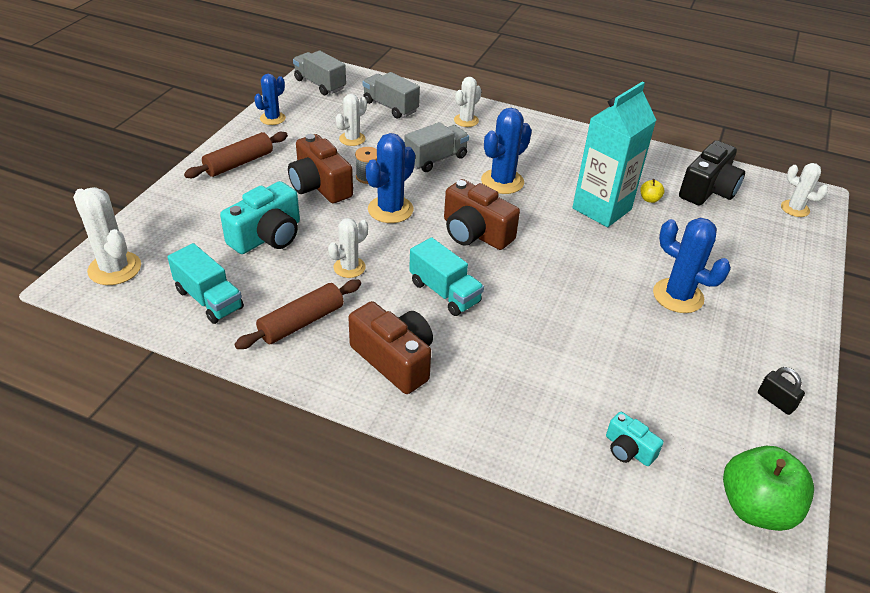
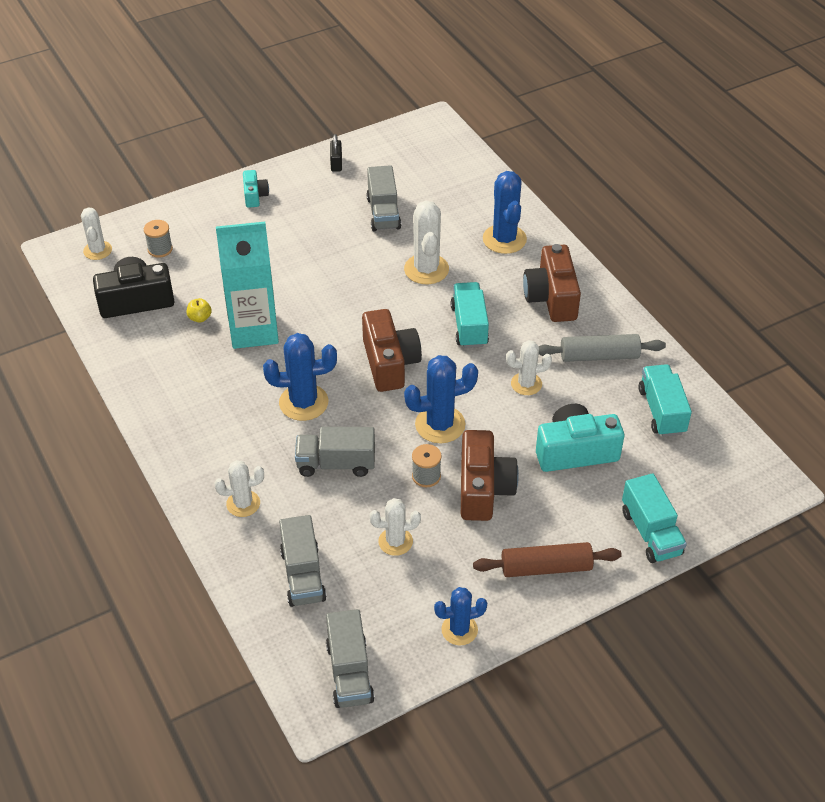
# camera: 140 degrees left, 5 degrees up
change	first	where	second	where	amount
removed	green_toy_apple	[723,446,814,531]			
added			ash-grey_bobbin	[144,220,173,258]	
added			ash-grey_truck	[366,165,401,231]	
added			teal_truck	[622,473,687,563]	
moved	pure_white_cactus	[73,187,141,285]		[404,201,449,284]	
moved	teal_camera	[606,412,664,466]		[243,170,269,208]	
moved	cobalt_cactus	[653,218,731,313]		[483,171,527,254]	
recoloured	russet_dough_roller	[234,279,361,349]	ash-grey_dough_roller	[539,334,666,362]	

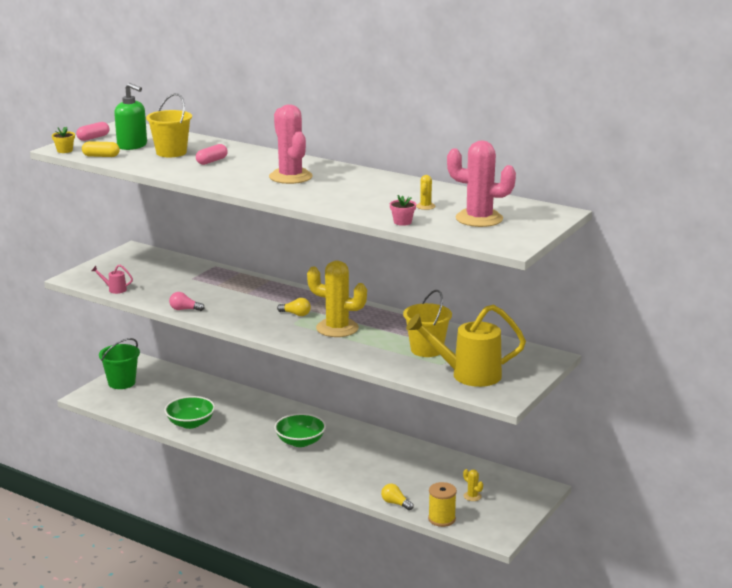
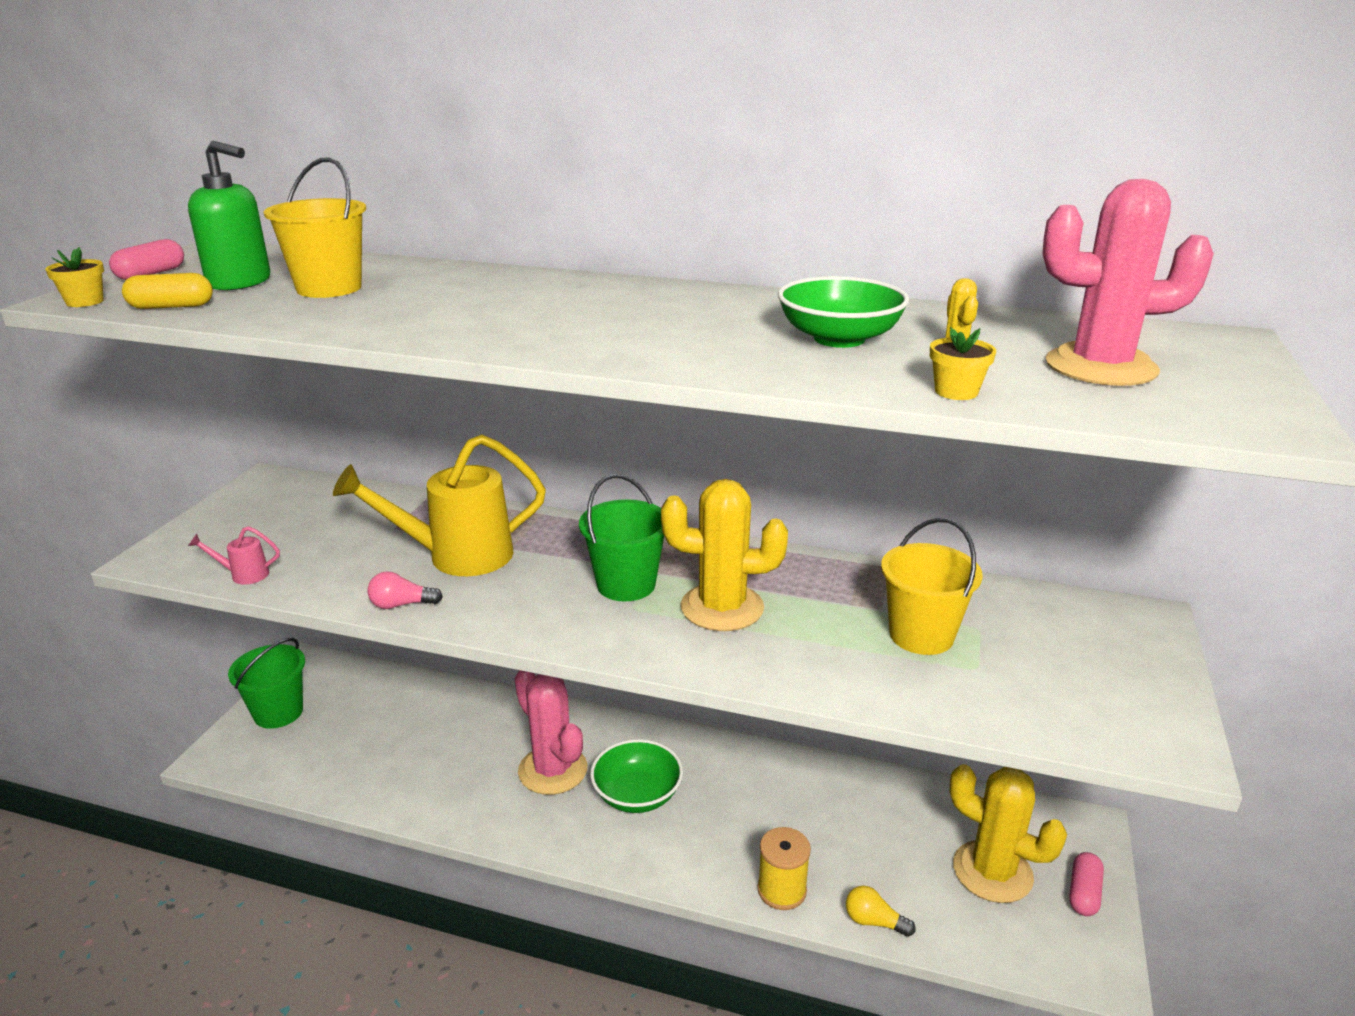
# camera: 15 degrees left, 5 degrees up
change	first	where	second	where	amount
moved	green_deep_dish	[164,396,215,429]		[778,276,909,348]	
moved	rose-pink_capsule	[196,144,228,165]		[1069,852,1104,916]	
moved	rose-pink_cactus	[269,105,313,184]		[514,670,588,795]	
moved	bright_yellow_sprinkling_can	[406,305,526,387]		[333,434,546,576]	
moved	bright_yellow_bobbin	[428,482,457,527]		[757,827,811,910]	
replaced	bright_yellow_lightbulb	[277,298,311,316]	green_sand_bucket	[579,474,664,601]	
recoloured	rose-pink_plant_pot	[390,195,416,226]	bright_yellow_plant_pot	[930,327,996,400]	
resized	bright_yellow_cactus	[463,469,483,501]		[949,764,1067,903]	x2.38

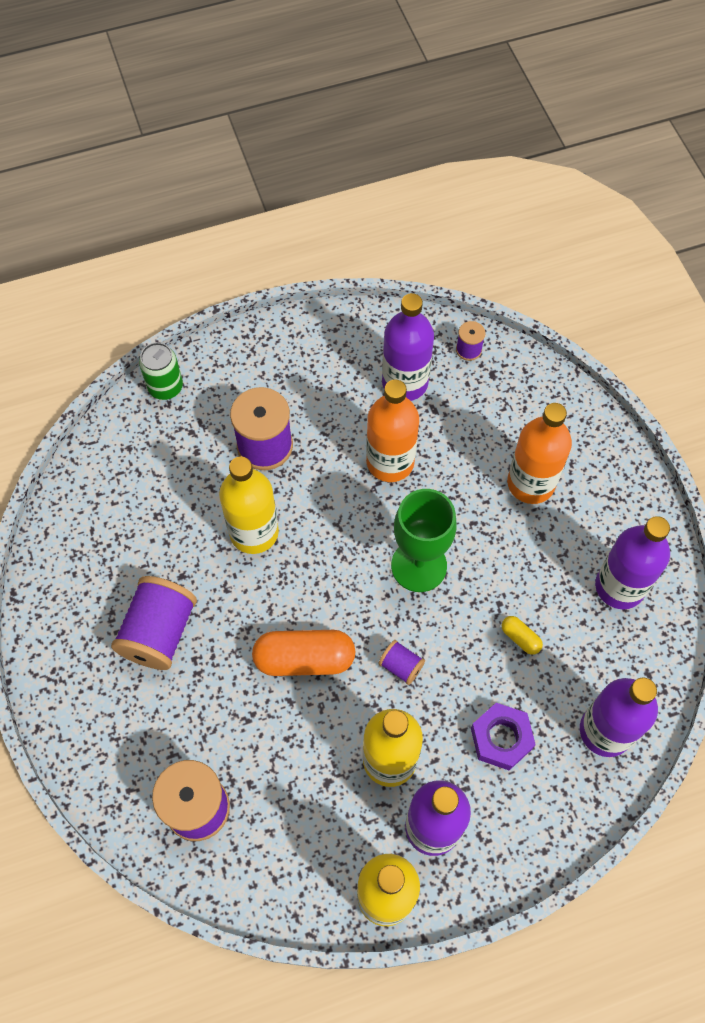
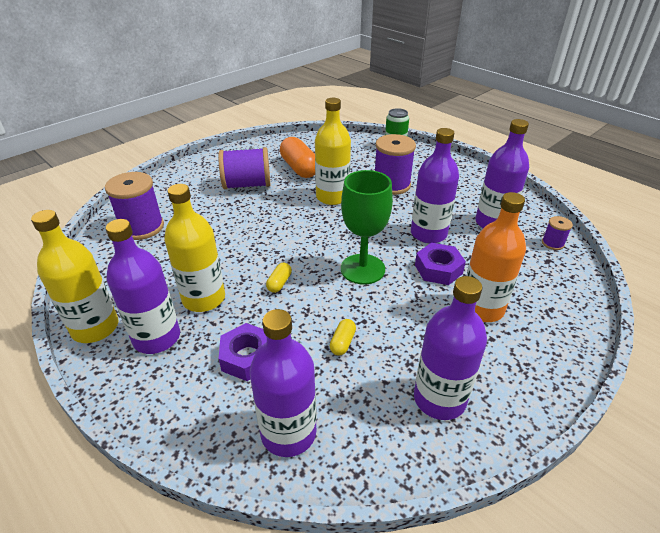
# camera: 65 degrees right, 25 degrees down
change	first	where	second	where	amount
added			violet_nut	[415,243,466,285]	
moved	orange_capsule	[252,630,356,676]		[280,137,315,178]	
replaced	violet_bobbin	[379,640,425,685]	bright_yellow_capsule	[266,263,292,293]	
recoloured	orange_bottle	[366,379,419,482]	violet_bottle	[411,128,459,244]	

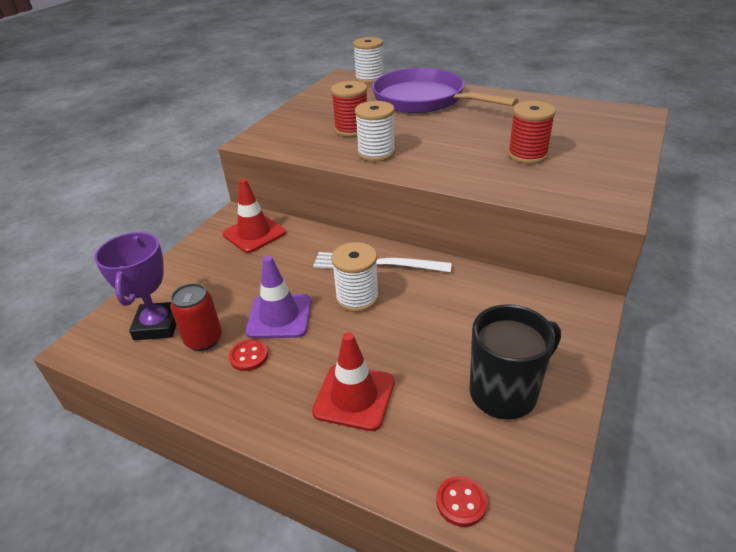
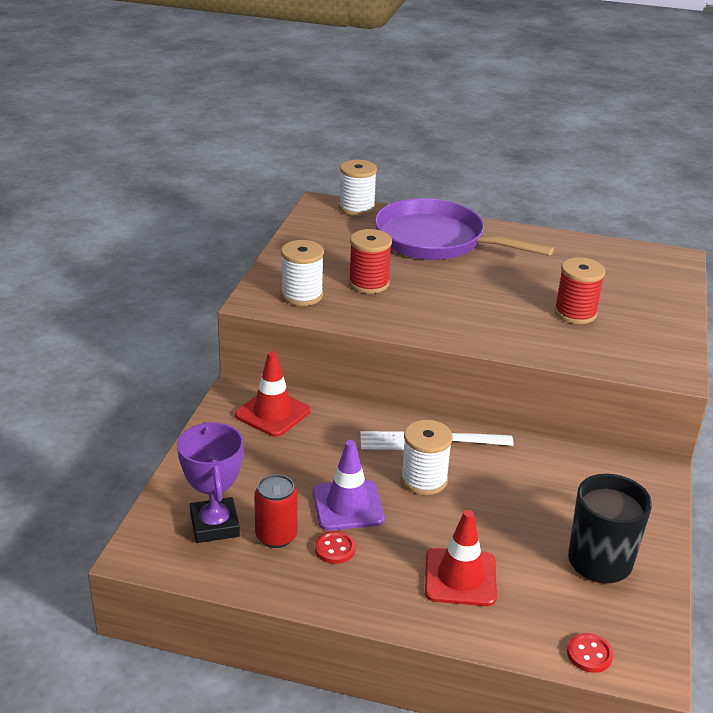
# camera: 15 degrees left, 5 degrees down
change	first	where	second	where	amount
moved	pure_white_bobbin	[355,101,395,162]		[281,240,324,306]	

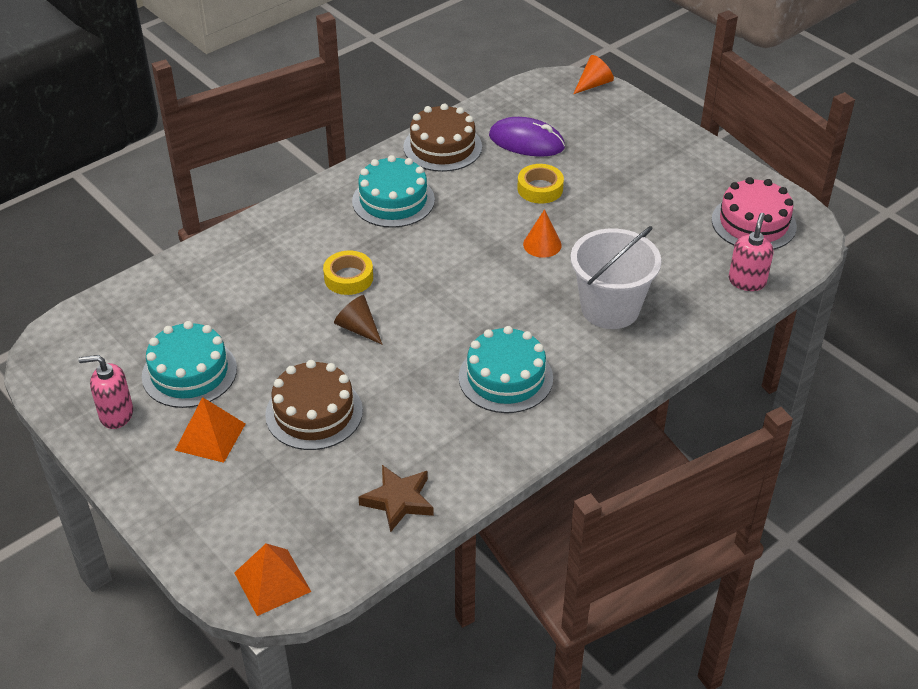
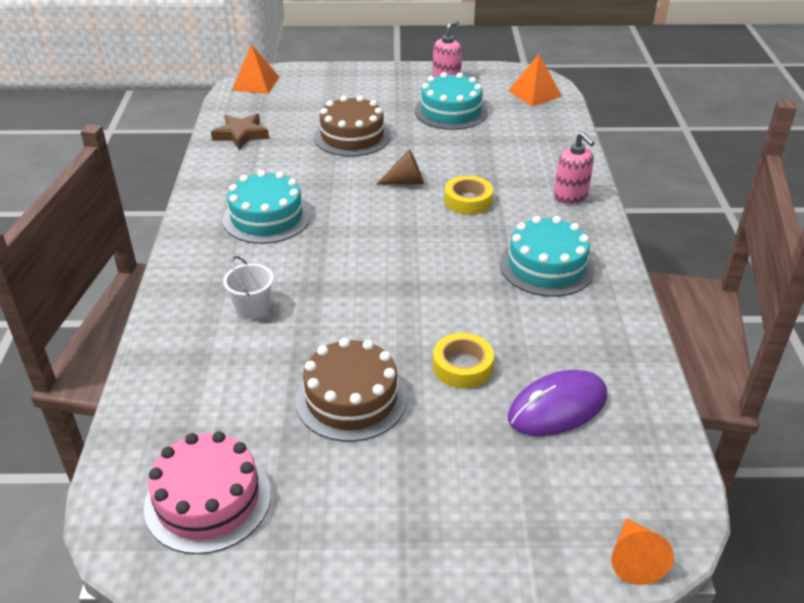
# camera: 130 degrees right, 5 degrees down
change	first	where	second	where	amount
removed	orange_cone_shape	[523,209,562,258]			
moved	orange_solid_pyramid	[175,397,245,463]		[508,54,562,106]	
moved	russet_layer_cake	[403,104,482,172]		[295,338,407,442]	
moved	rose-pink_soap_dispenser	[729,213,774,291]		[554,132,595,204]	
resized	pure_white_sand_bucket	[571,226,661,329]		[223,256,274,319]	x0.50

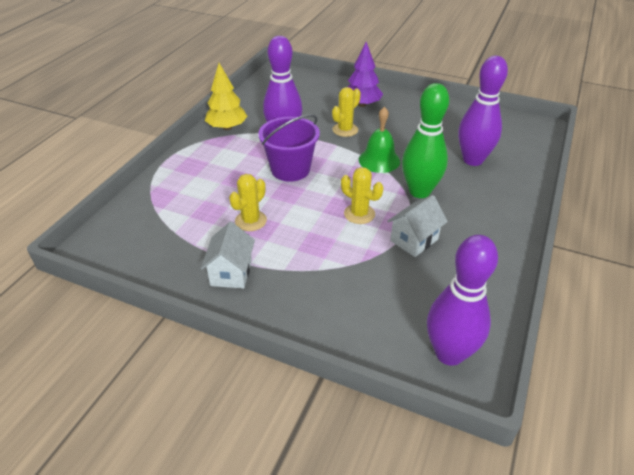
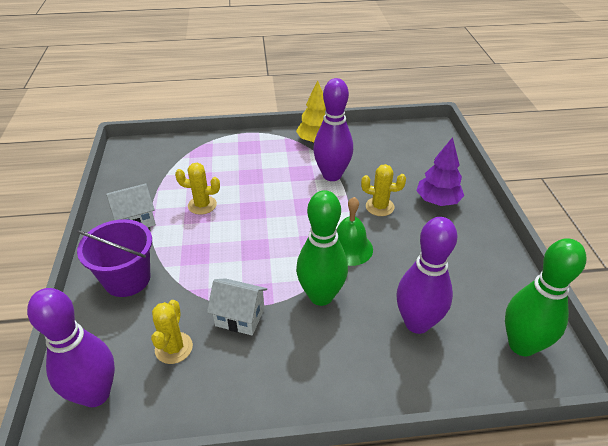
# camera: 60 degrees right, 0 degrees up
change	first	where	second	where	amount
added			green_bowling_pin	[505,238,586,356]	
moved	violet_sand_bucket	[258,114,320,182]		[76,219,152,297]	
moved	bright_yellow_cactus	[341,167,383,224]		[151,300,193,364]	

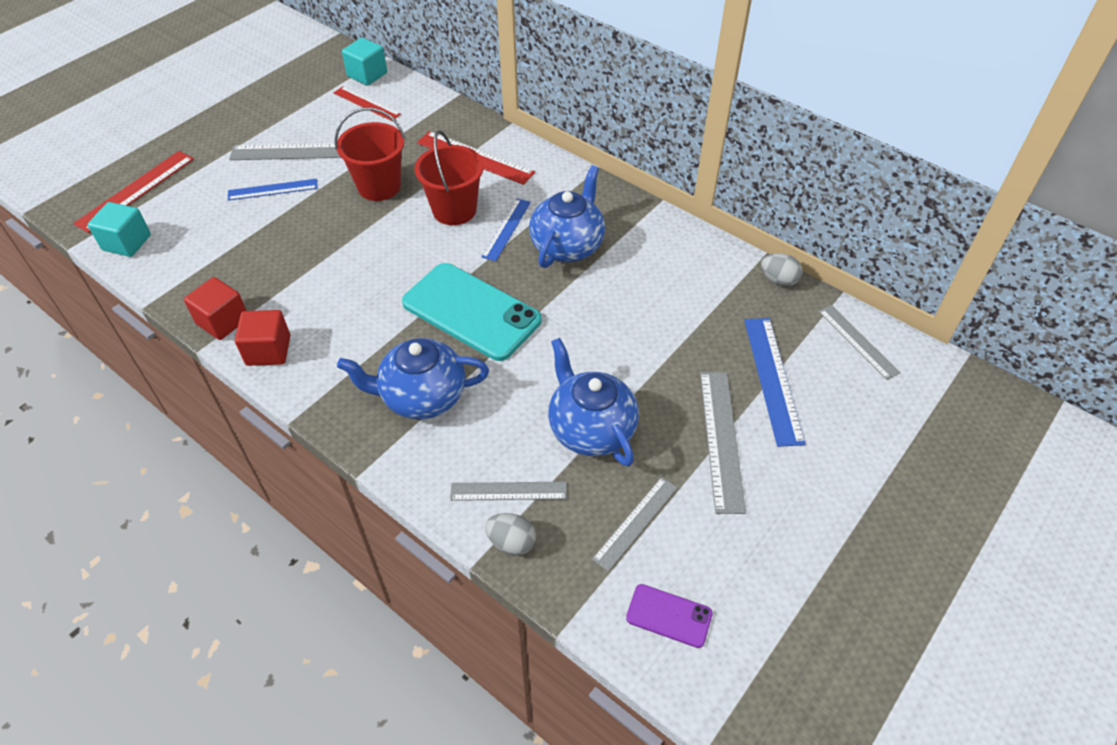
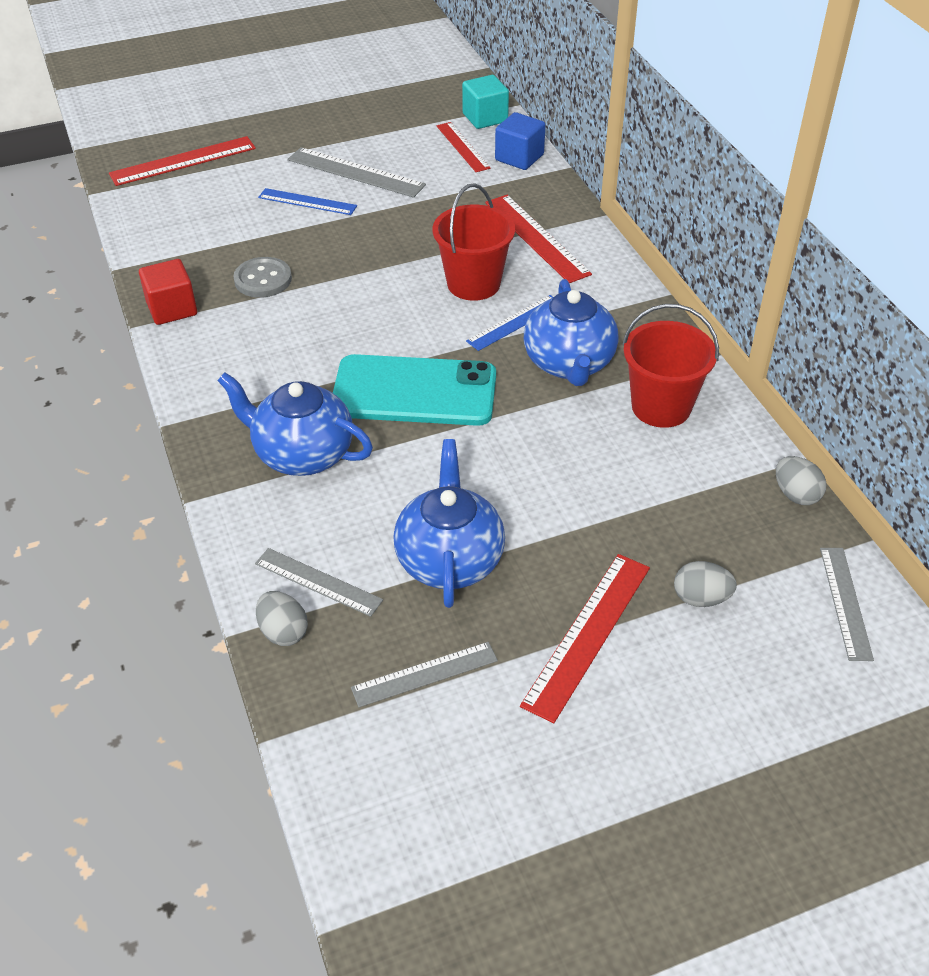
# camera: 30 degrees right, 5 degrees down
change	first	where	second	where	amount
removed	teal_block	[88,202,151,257]			
removed	crimson_block	[235,310,290,366]			
removed	violet_mobile_phone	[626,584,713,648]			
added			ash-grey_sewing_button	[233,257,292,298]	
added			cobalt_block	[495,112,545,170]	
moved	crimson_sand_bucket	[335,107,405,201]		[622,304,719,428]	
replaced	cobalt_measuring_stick	[744,318,806,447]	ash-grey_egg_shape	[674,561,737,607]	
recoloured	ash-grey_measuring_stick	[700,372,746,514]	crimson_measuring_stick	[520,554,650,723]	
turned	teal_mobile_phone	[402,263,542,361]		[333,354,496,426]	60 degrees counterclockwise
turned	cobalt_china_teapot	[529,165,605,268]		[524,279,619,386]	120 degrees clockwise

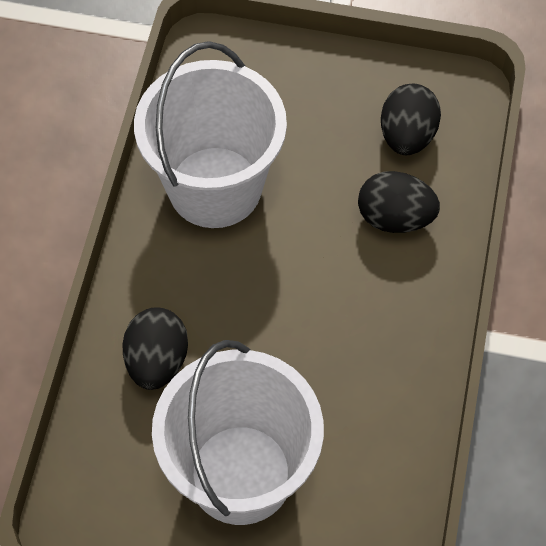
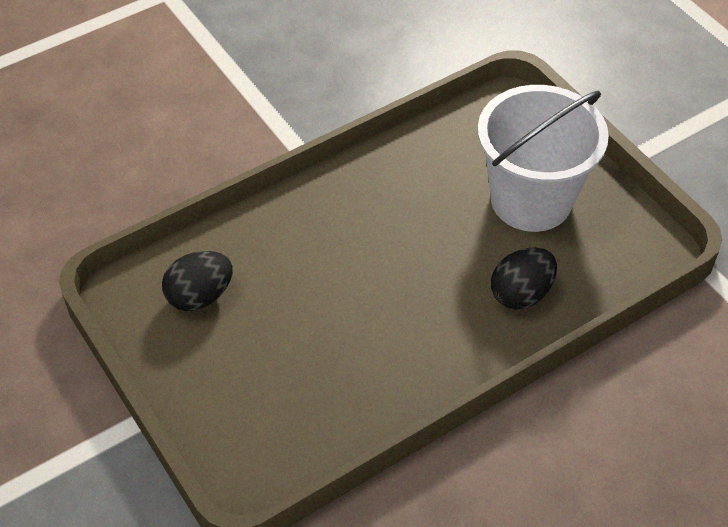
# camera: 135 degrees left, 10 degrees down
change	first	where	second	where	amount
removed	pure_white_sand_bucket	[134,41,287,228]			
removed	jet-black_egg_shape	[358,171,440,233]			

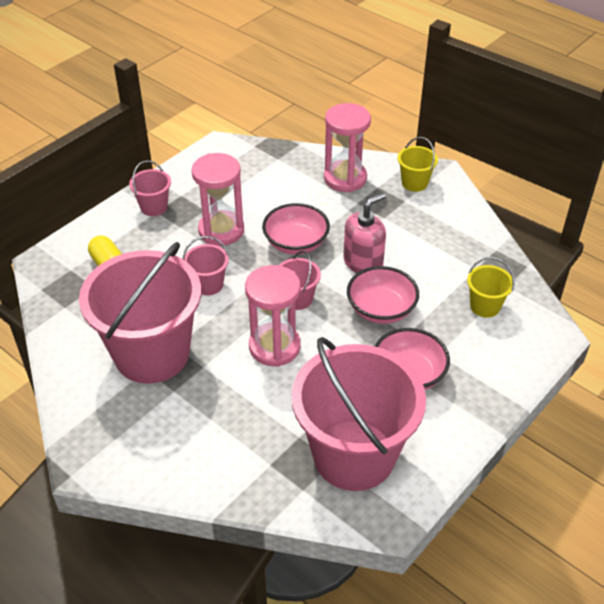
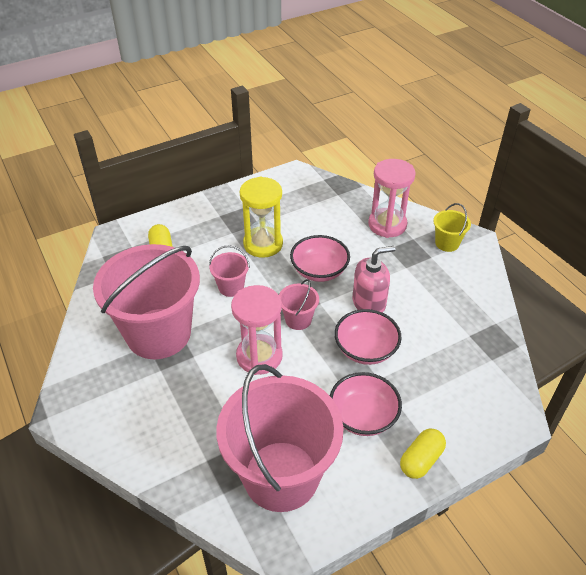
# camera: 20 degrees right, 0 degrees up
change	first	where	second	where	amount
removed	rose-pink_sand_bucket	[129,160,171,216]			
removed	bright_yellow_sand_bucket	[467,257,515,318]			
added			bright_yellow_capsule	[400,428,446,479]	
recoloured	rose-pink_sandglass	[192,153,244,246]	bright_yellow_sandglass	[240,176,283,258]	

